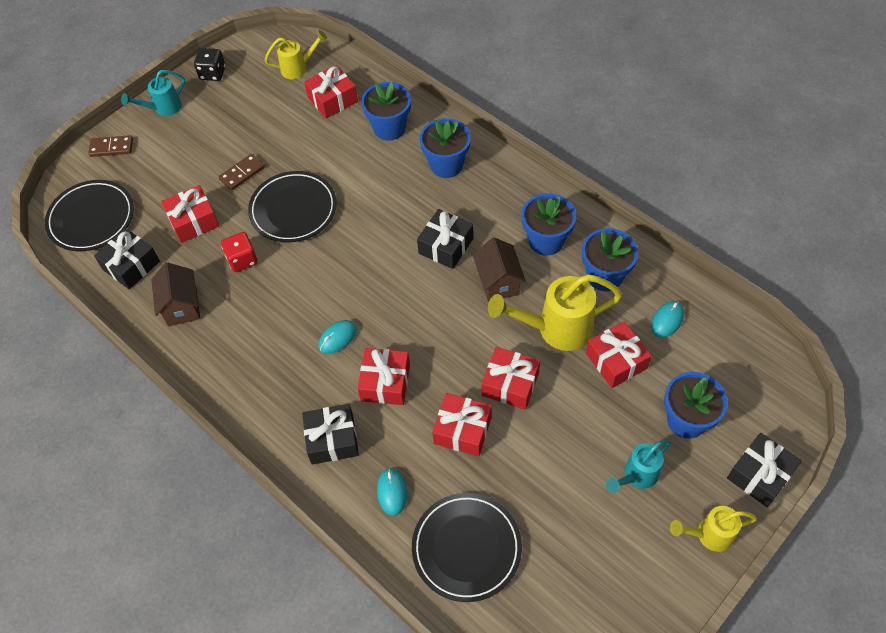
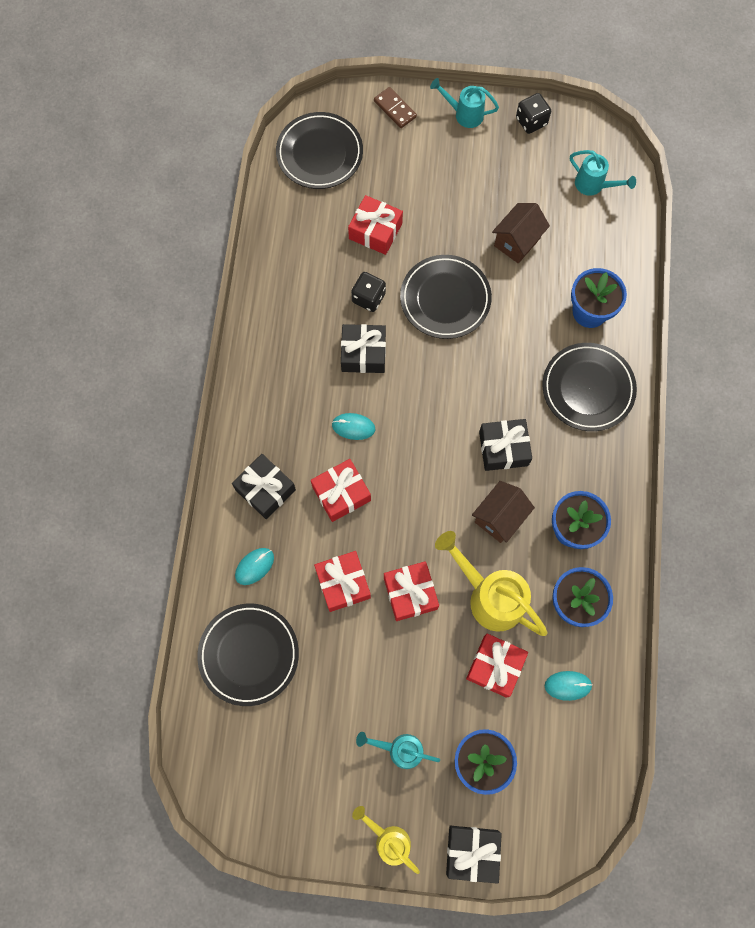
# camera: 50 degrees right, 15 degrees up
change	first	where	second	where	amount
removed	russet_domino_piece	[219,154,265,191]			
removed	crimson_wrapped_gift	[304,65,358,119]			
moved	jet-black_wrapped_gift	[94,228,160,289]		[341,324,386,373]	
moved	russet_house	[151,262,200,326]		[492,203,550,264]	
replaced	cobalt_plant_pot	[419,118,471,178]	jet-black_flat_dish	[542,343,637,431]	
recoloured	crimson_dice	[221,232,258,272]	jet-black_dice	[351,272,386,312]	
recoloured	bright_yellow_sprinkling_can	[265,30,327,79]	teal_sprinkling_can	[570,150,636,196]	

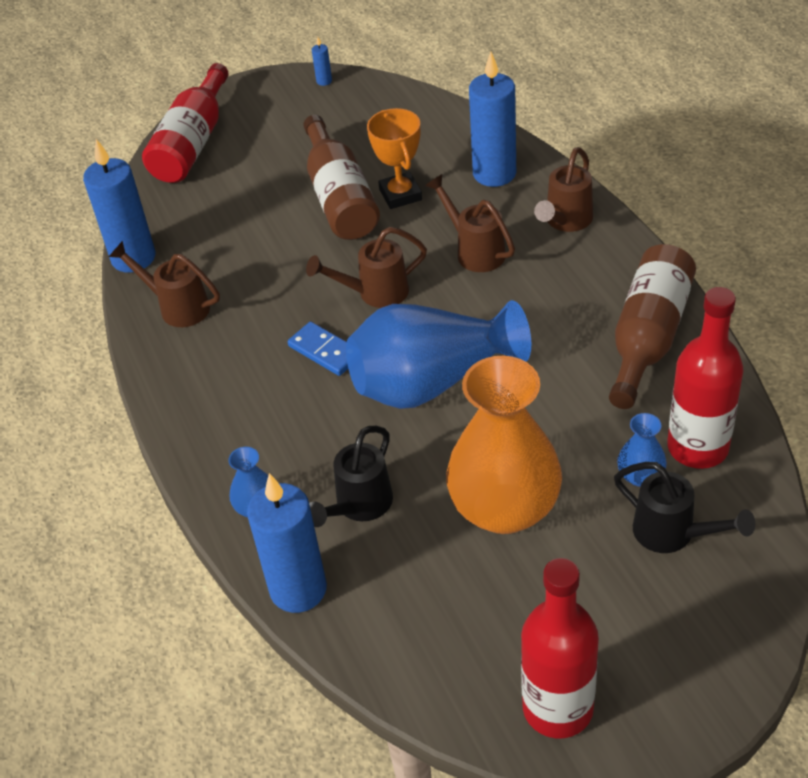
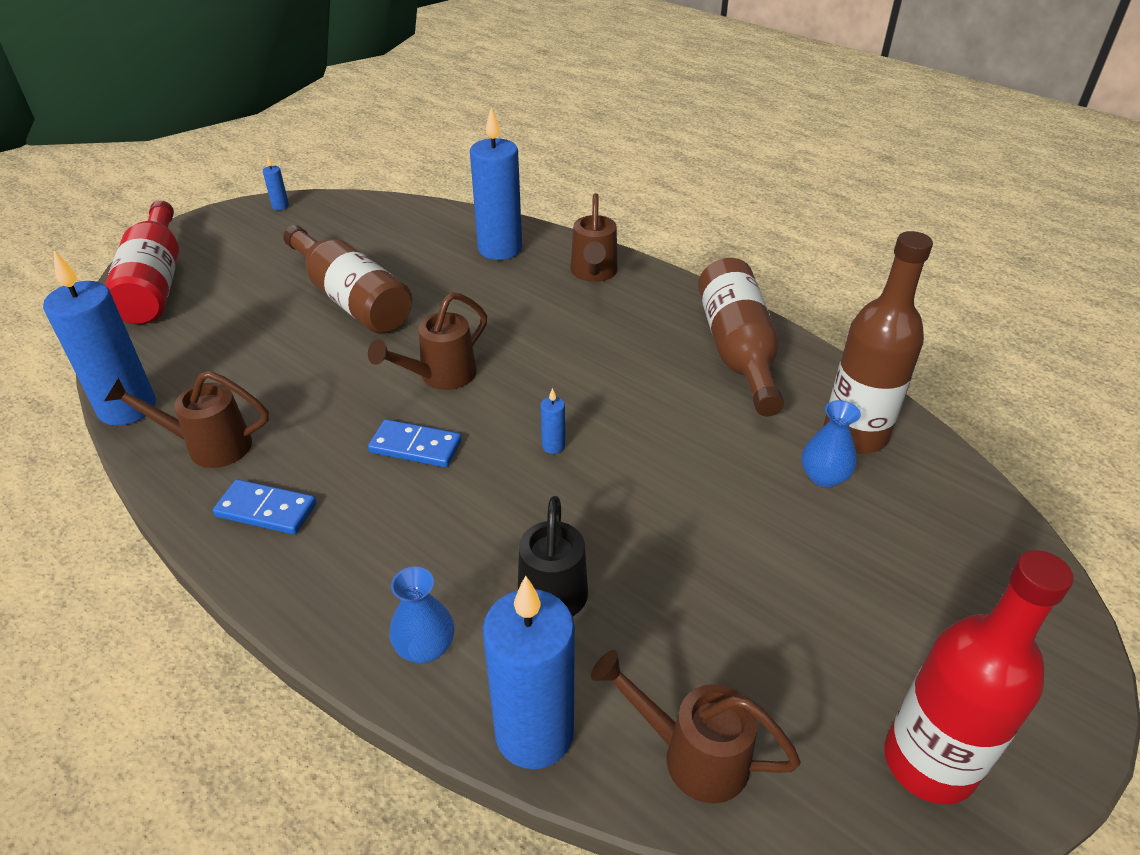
# camera: 30 degrees left, 5 degrees down
change	first	where	second	where	amount
removed	orange_award_cup	[367,108,422,209]			
removed	orange_flower_vase	[446,356,562,534]			
removed	jet-black_sprinkling_can	[614,462,755,553]			
added			cobalt_domino_piece	[213,479,316,535]	
moved	russet_sprinkling_can	[425,174,515,272]		[591,650,801,803]	
replaced	cobalt_flower_vase	[346,300,531,409]	cobalt_pillar_candle	[541,388,565,454]	
recoloured	crimson_bottle	[667,287,743,469]	russet_bottle	[823,231,933,454]	

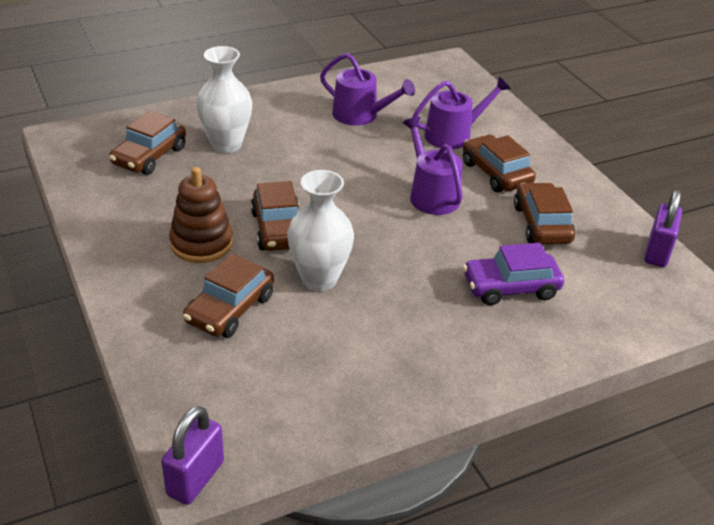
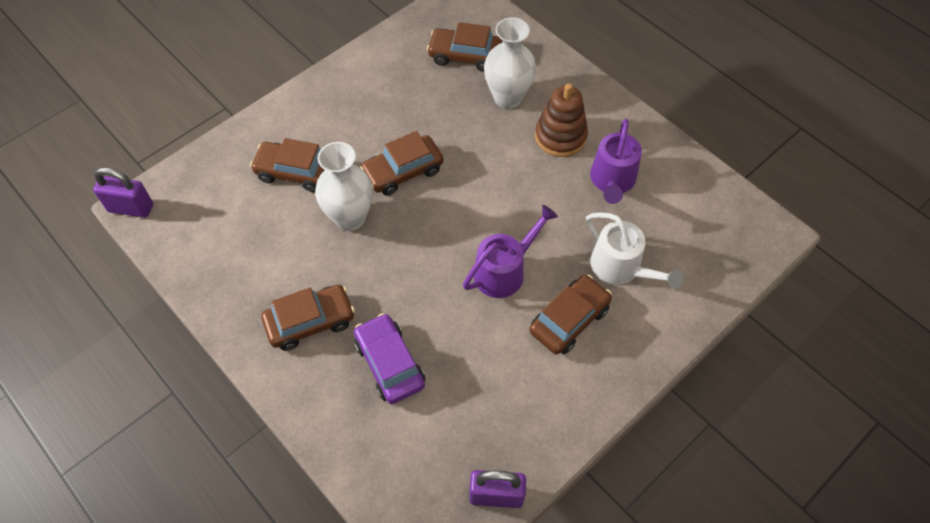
# camera: 75 degrees right, 20 degrees up
change	first	where	second	where	amount
moved	russet_stacking_rings	[169,167,233,263]		[535,83,588,157]	
moved	russet_automobile	[514,182,575,244]		[261,285,355,351]	
recoloured	violet_sprinkling_can	[412,76,511,149]	pure_white_sprinkling_can	[586,212,683,289]	

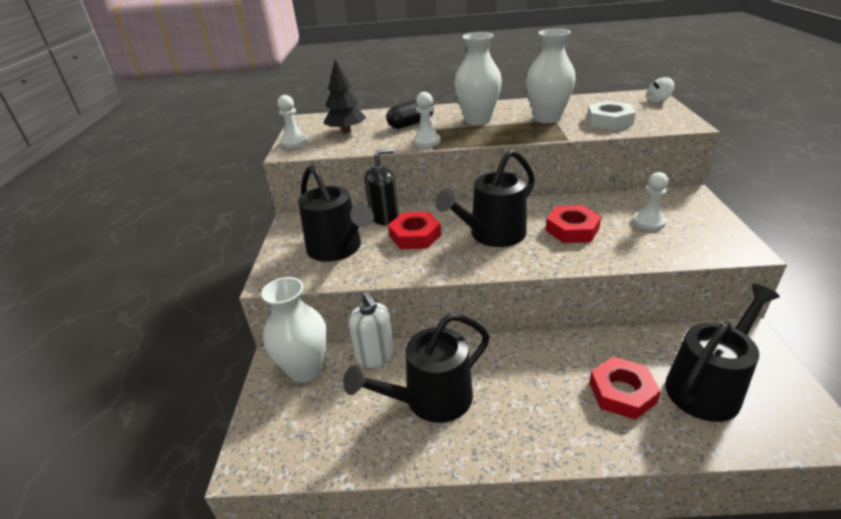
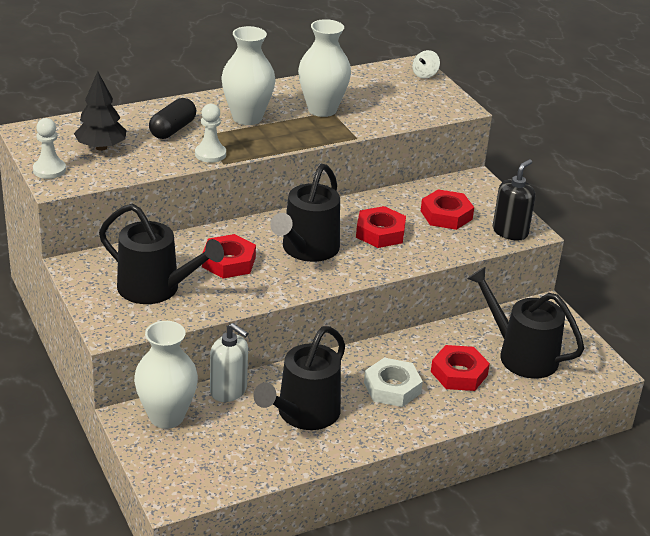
# camera: 30 degrees left, 0 degrees up
change	first	where	second	where	amount
moved	jet-black_soap_dispenser	[365,148,399,225]		[493,159,535,240]	
moved	pure_white_nut	[587,101,636,130]		[364,358,423,407]	
replaced	pure_white_chess_pawn	[633,172,669,231]	crimson_nut	[421,189,474,230]	
turned	jet-black_sprinkling_can	[665,284,780,422]		[467,267,584,379]	75 degrees counterclockwise

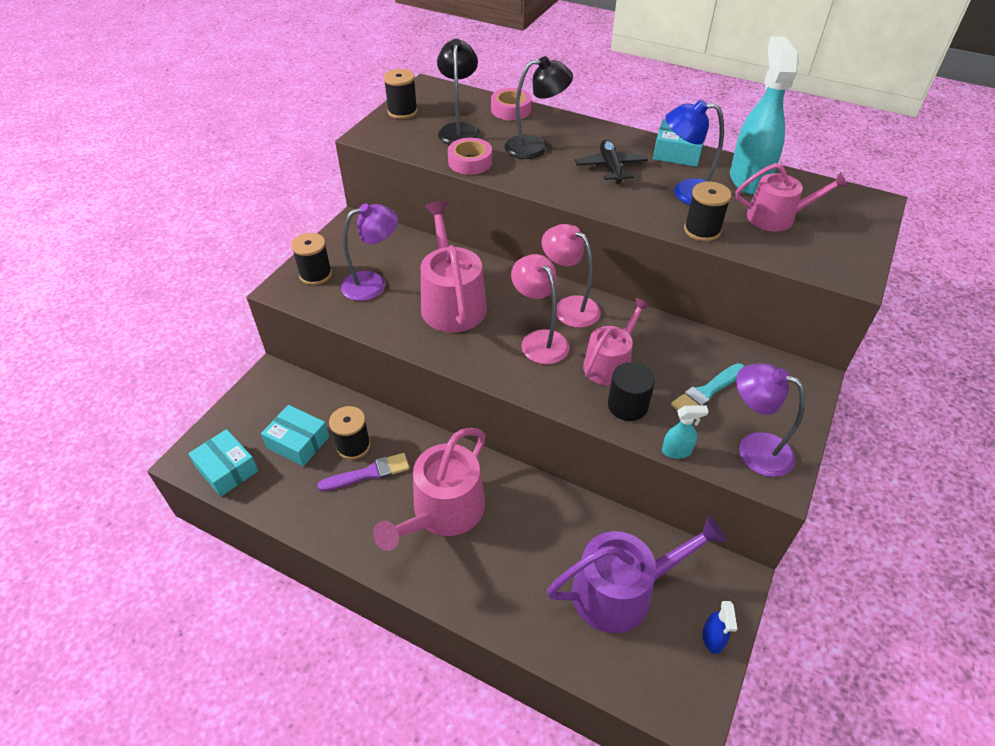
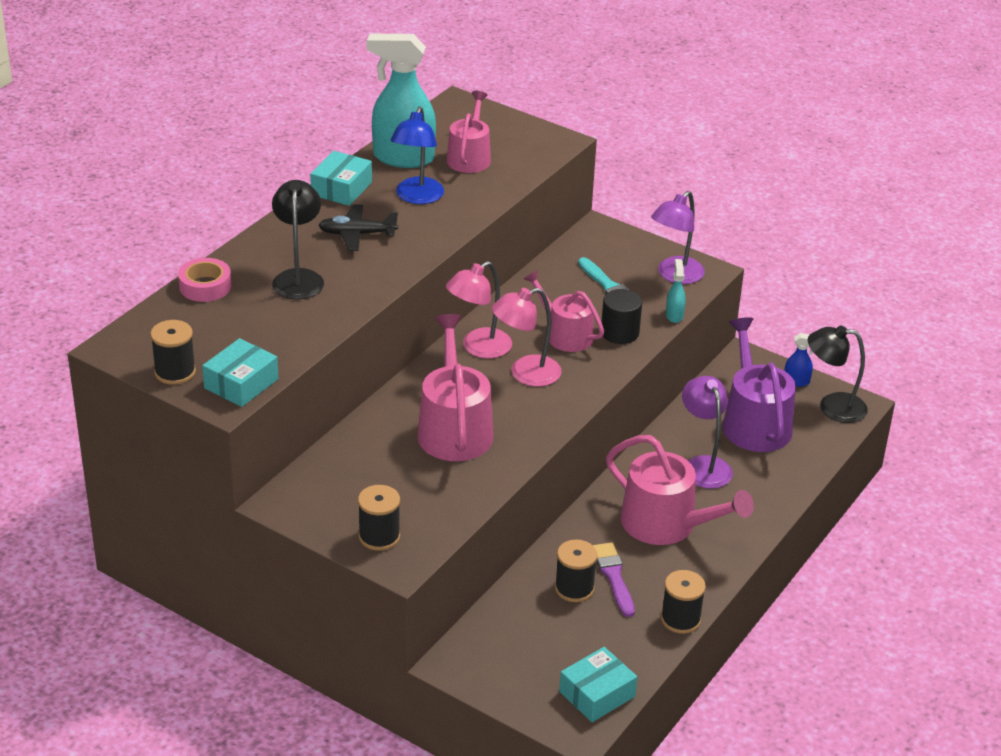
# camera: 85 degrees left, 10 degrees down
change	first	where	second	where	amount
removed	rose-pink_tape	[448,138,492,175]			
moved	teal_box	[261,405,329,466]		[202,338,279,407]	
moved	violet_reading_lamp	[341,203,398,301]		[682,376,733,489]	
moved	jet-black_reading_lamp	[437,39,480,145]		[808,325,868,423]	
moved	jet-black_bobbin	[684,181,732,241]		[661,570,706,634]	
turned	rose-pink_sprinkling_can	[421,201,487,333]		[417,314,493,461]	90 degrees clockwise

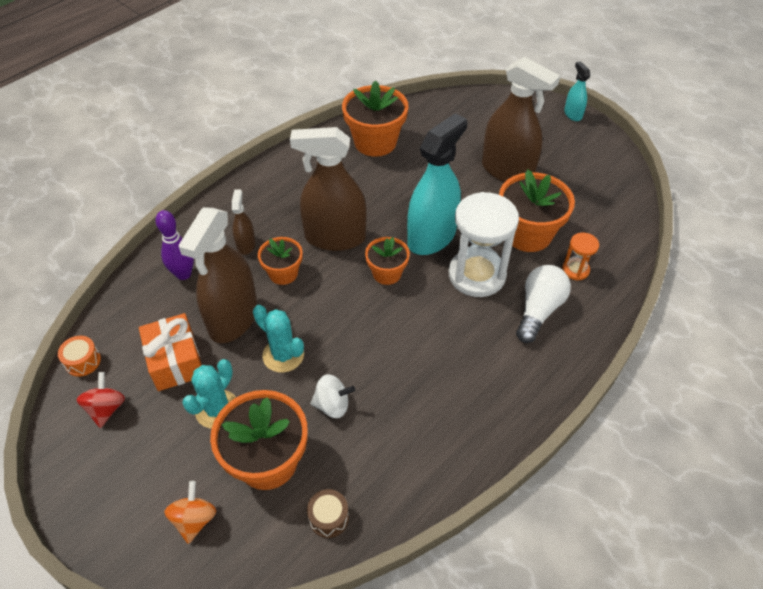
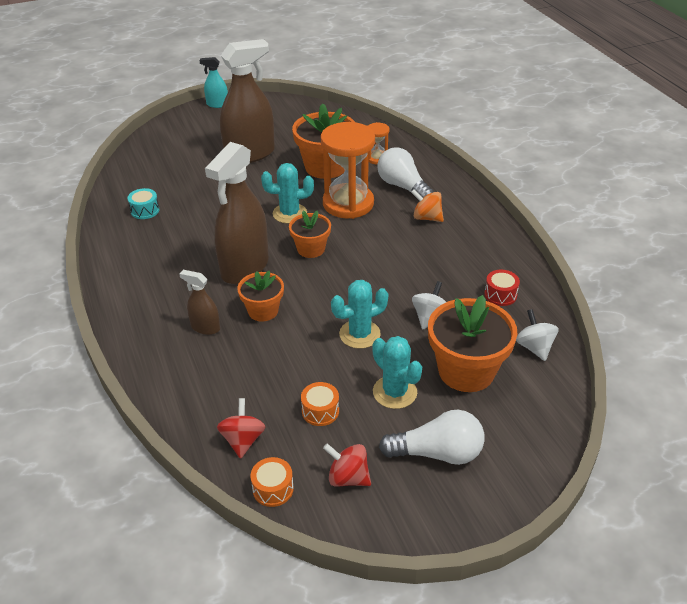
# camera: 65 degrees left, 10 degrees down
change	first	where	second	where	amount
removed	violet_bowling_pin	[155,210,194,280]			
removed	russet_spray_cleaner	[178,207,258,343]			
added			crimson_spinning_top	[217,398,265,459]	
added			pure_white_lightbulb	[379,410,485,465]	
added			crimson_drum	[484,270,520,306]	
moved	orange_spinning_top	[164,481,216,544]		[411,189,444,222]	
replaced	orange_wrapped_gift	[139,313,202,391]	orange_drum	[301,382,339,426]	
replaced	russet_drum	[307,489,349,538]	pure_white_spinning_top	[516,309,559,361]	
replaced	orange_plant_pot	[342,80,408,157]	teal_drum	[128,188,160,219]	
replaced	teal_spray_cleaner	[407,113,467,255]	teal_cactus	[261,163,314,224]	
recoloured	pure_white_sandglass	[449,192,519,297]	orange_sandglass	[321,122,375,219]	

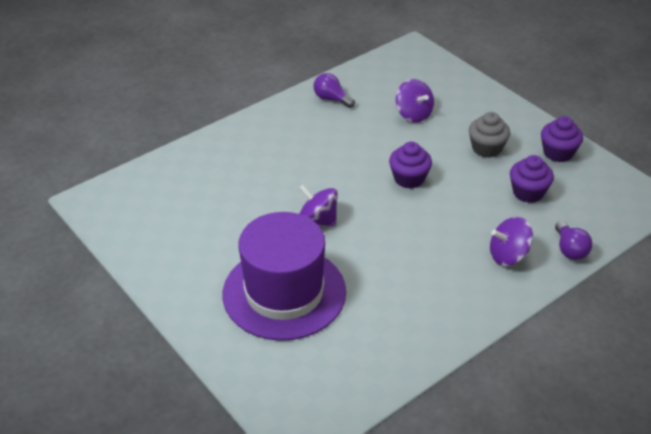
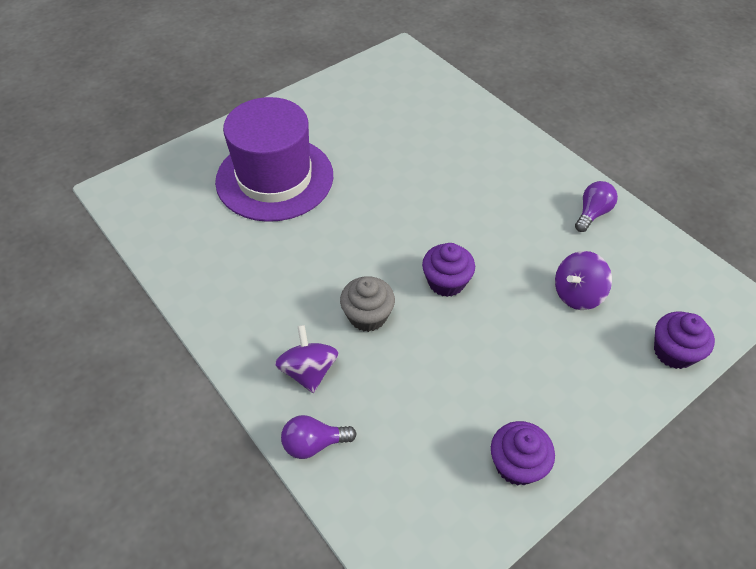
# camera: 90 degrees right, 10 degrees up
change	first	where	second	where	amount
removed	violet_spinning_top	[299,185,338,227]			
moved	ash-grey_cupcake	[469,112,510,158]		[340,276,395,332]	
moved	violet_cupcake	[510,155,554,203]		[654,311,715,369]	

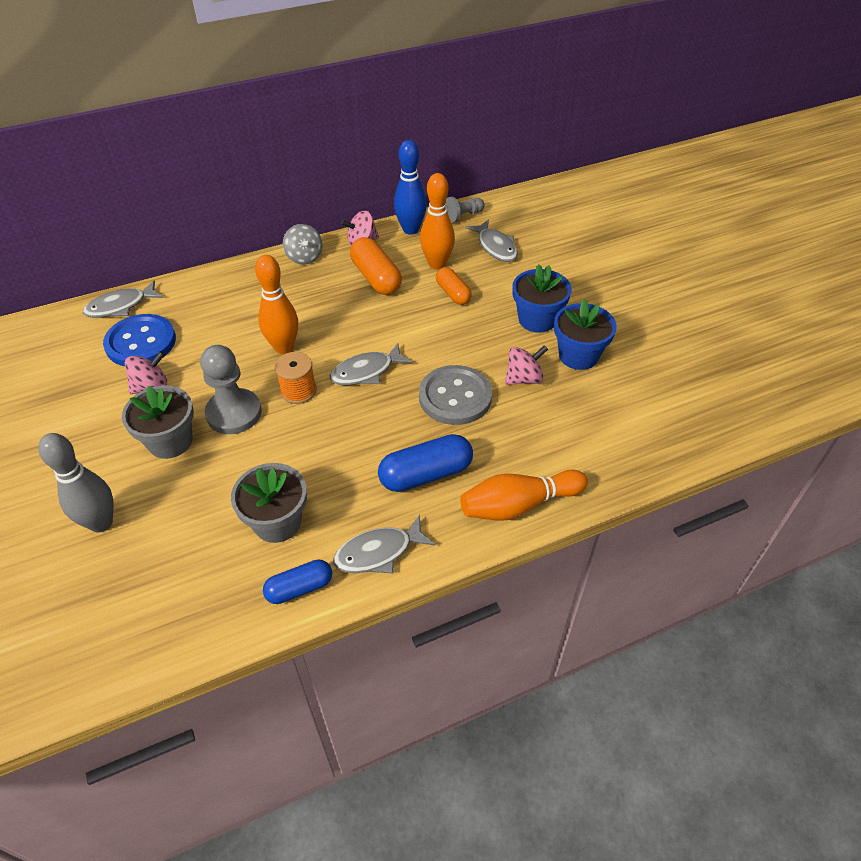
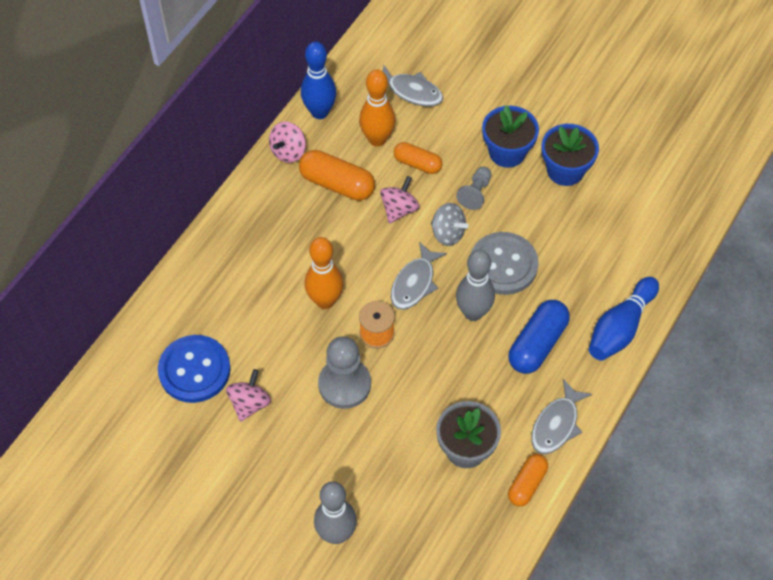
# camera: 35 degrees left, 10 degrees up
change	first	where	second	where	amount
removed	ash-grey_fish_figure	[83,281,164,318]			
removed	ash-grey_plant_pot	[122,385,194,459]			
added			ash-grey_bowling_pin	[456,250,495,321]	
moved	ash-grey_spinning_top	[283,224,322,265]		[431,203,469,246]	
moved	ash-grey_chess_pawn	[446,197,484,223]		[456,167,492,210]	
moved	rose-pink_spinning_top	[505,345,548,385]		[380,176,420,224]	
recoloured	cobalt_capsule	[263,560,332,604]	orange_capsule	[508,454,548,507]	
recoloured	orange_bowling_pin	[460,470,588,521]	cobalt_bowling_pin	[589,277,659,361]	

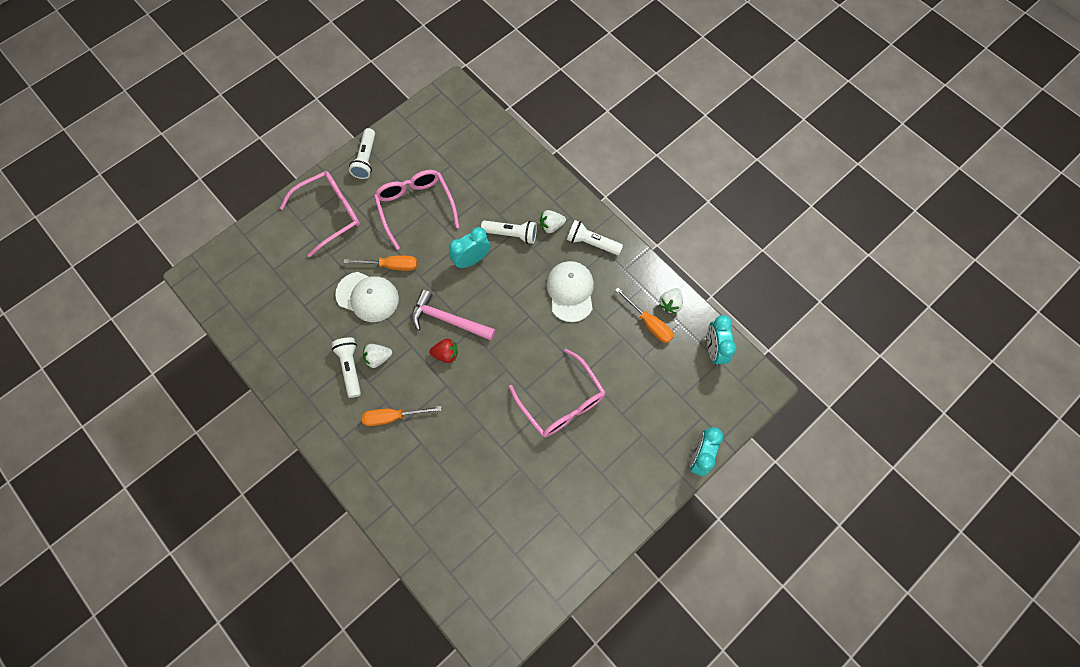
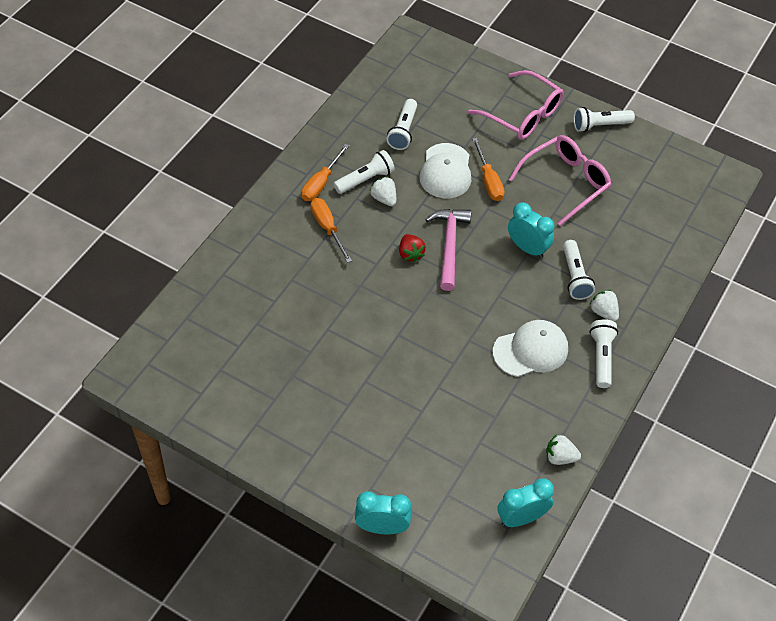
# camera: 70 degrees right, 15 degrees down
change	first	where	second	where	amount
removed	rose-pink_eyeglasses	[509,349,606,437]			
added			pure_white_pocket_torch	[387,99,417,150]	
moved	orange_flat_screwdriver	[615,288,674,343]		[301,144,349,201]	

